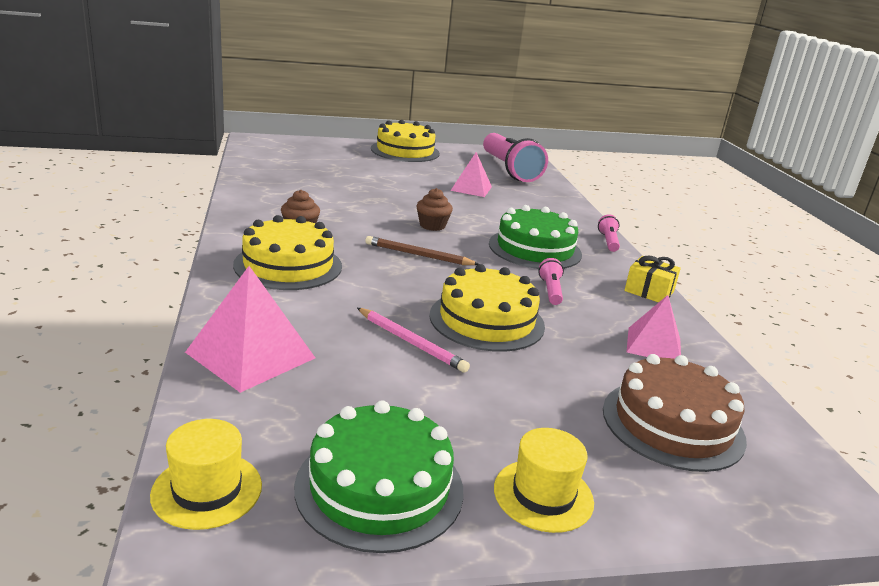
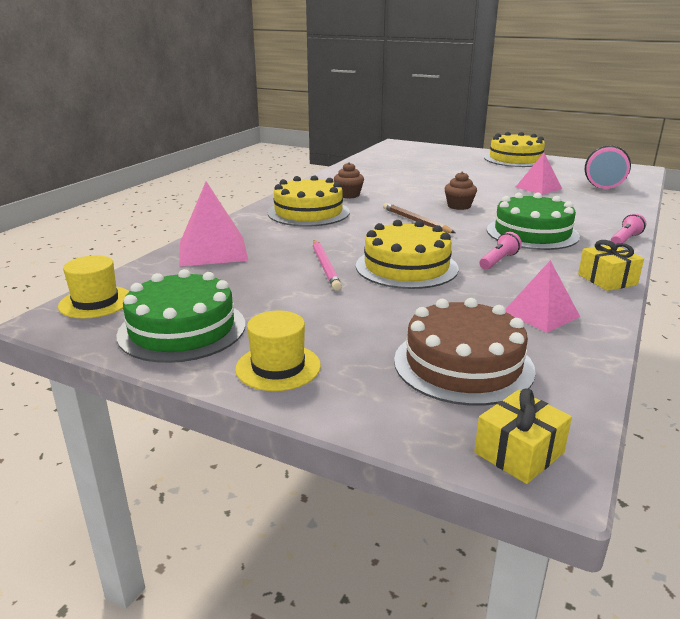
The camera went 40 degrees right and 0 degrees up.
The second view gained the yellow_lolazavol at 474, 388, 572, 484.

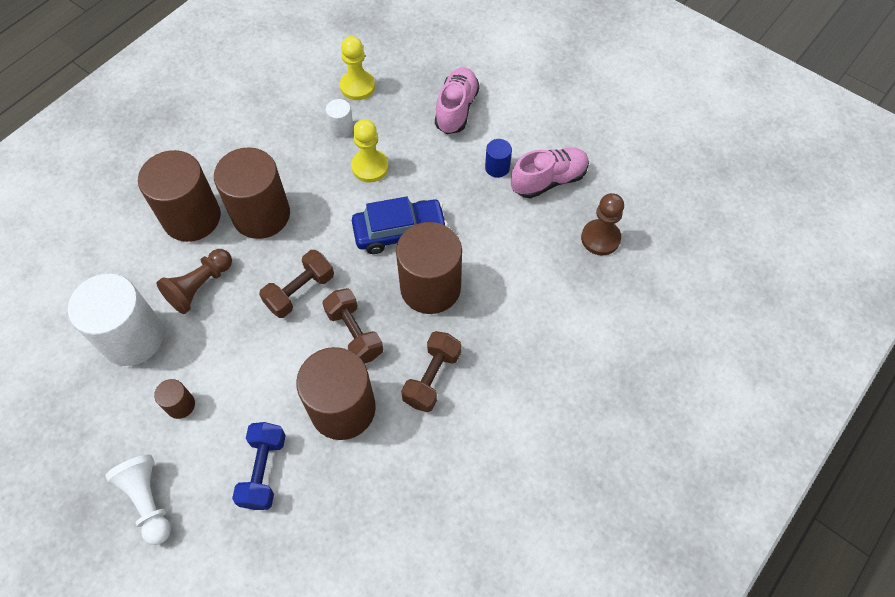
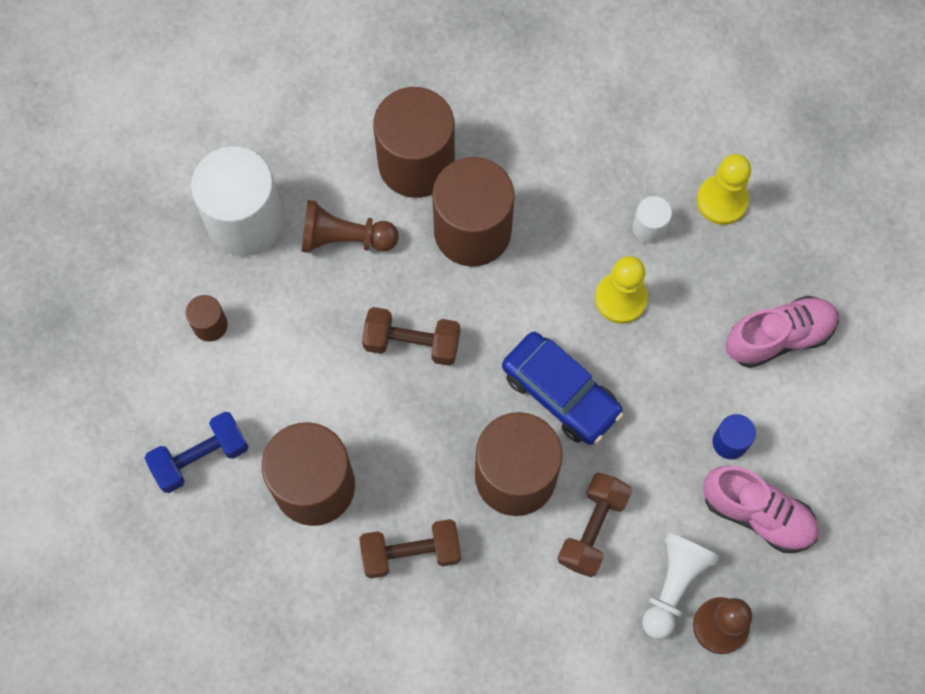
The camera went 55 degrees right and 10 degrees up.
The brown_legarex ended up elsewhere, having gone from 322, 288, 383, 364 to 558, 472, 632, 577.
The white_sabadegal ended up elsewhere, having gone from 105, 455, 171, 545 to 642, 533, 719, 639.

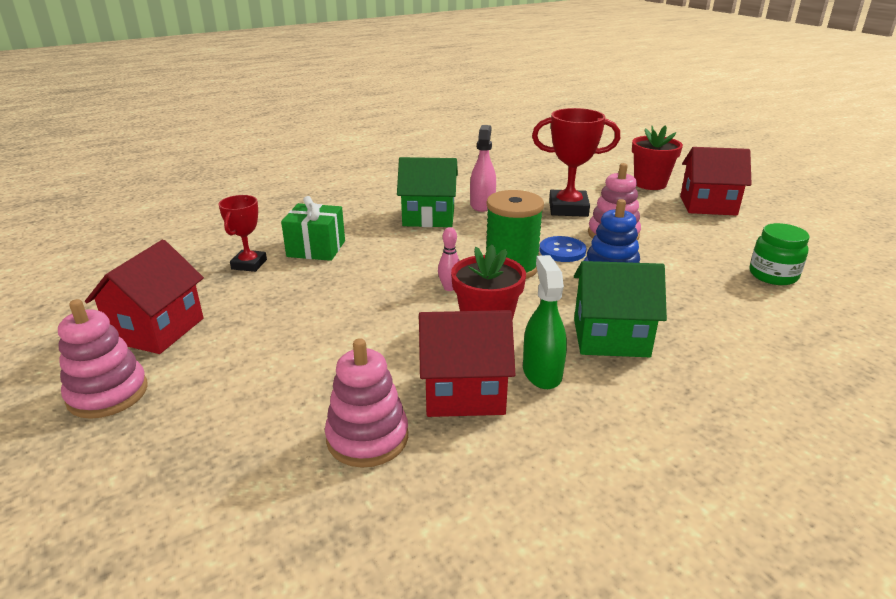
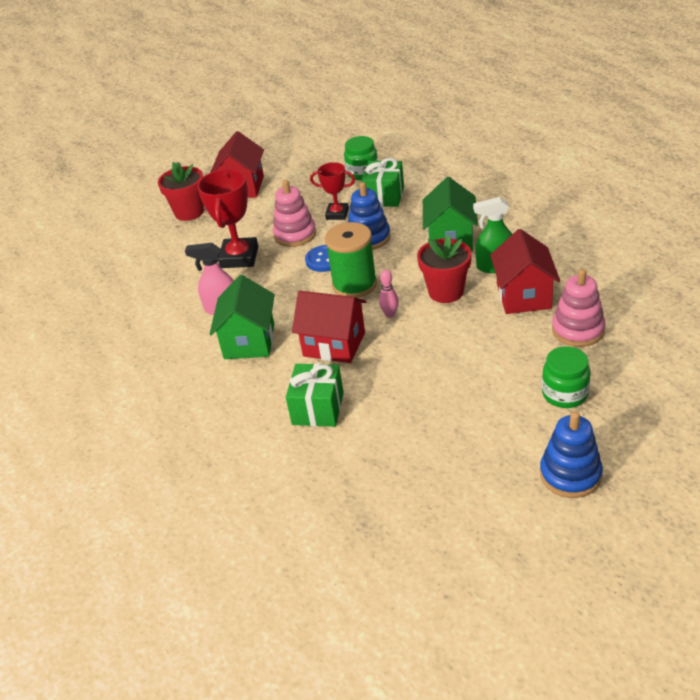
The camera went 85 degrees left and 10 degrees up.
The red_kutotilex ended up elsewhere, having gone from 85, 240, 204, 354 to 292, 291, 367, 363.
The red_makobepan ended up elsewhere, having gone from 218, 195, 267, 272 to 310, 162, 355, 220.
The second view gained the green_lolazavol at 362, 158, 404, 207.
What was the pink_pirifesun at 58, 299, 148, 419 turned into the blue_pirifesun at 540, 412, 603, 498.
The second view gained the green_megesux at 542, 346, 590, 408.

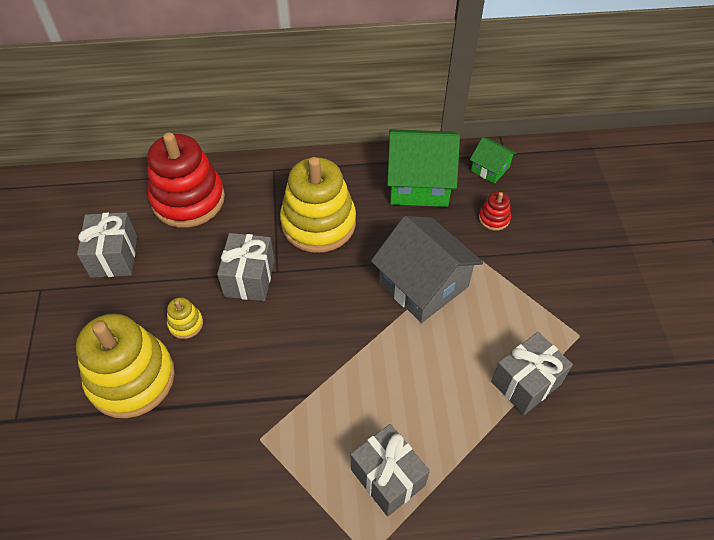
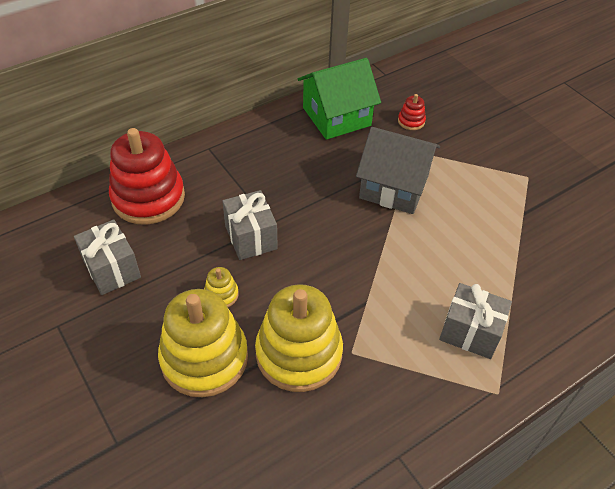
The camera went 30 degrees left and 5 degrees down.
The yellow_pirifesun ended up elsewhere, having gone from 280, 157, 356, 253 to 255, 284, 343, 392.
The second view lost the green_kutotilex at 470, 137, 517, 184.
The second view lost the grey_lolazavol at 491, 332, 573, 415.

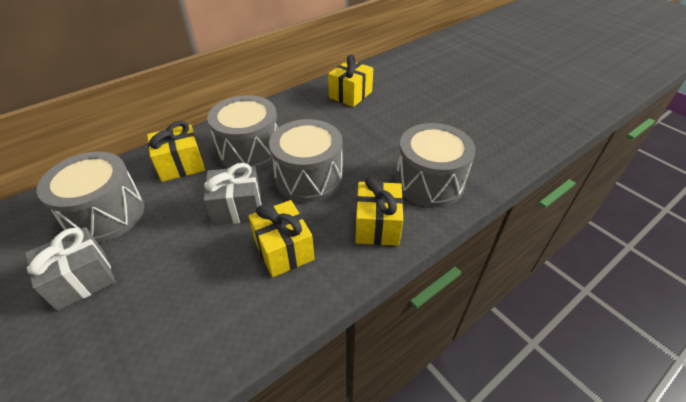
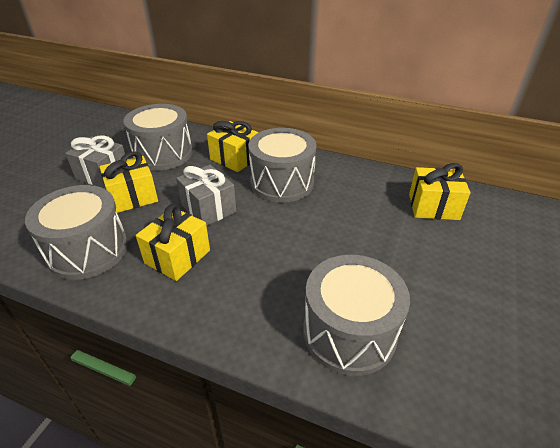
The camera went 60 degrees right and 5 degrees down.
The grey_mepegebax ended up elsewhere, having gone from 269, 119, 343, 202 to 25, 185, 128, 280.
The yellow_lolazavol ended up elsewhere, having gone from 355, 177, 403, 246 to 99, 151, 158, 213.

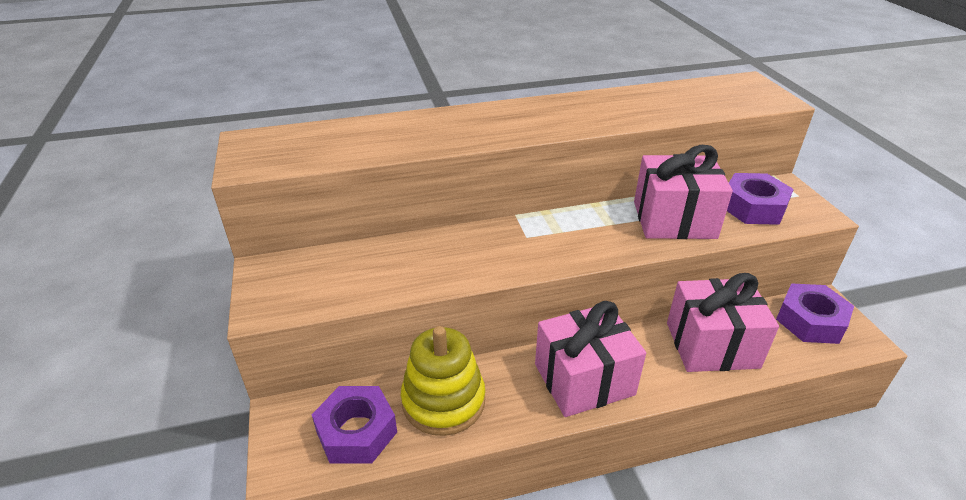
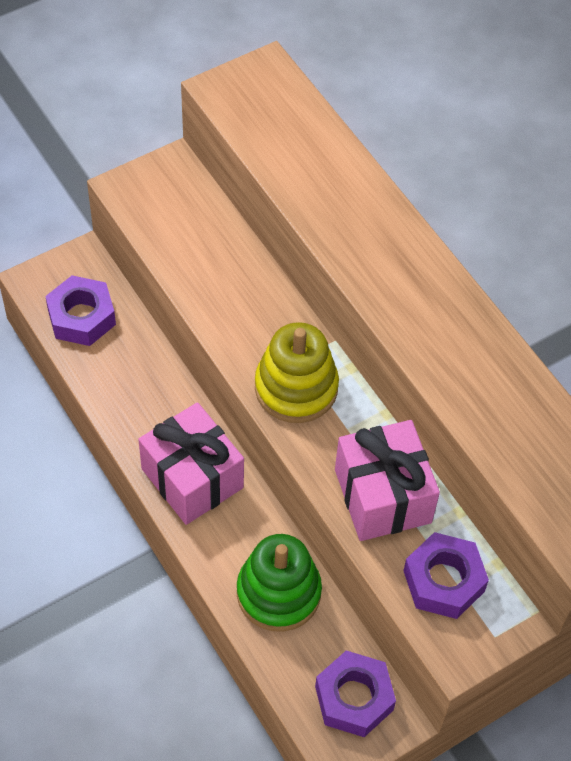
The camera went 70 degrees right and 20 degrees up.
Where the pink_lolazavol stood at 667, 273, 779, 372, the green_pirifesun came to stand at 237, 534, 322, 632.
The yellow_pirifesun ended up elsewhere, having gone from 401, 326, 485, 436 to 255, 322, 339, 423.

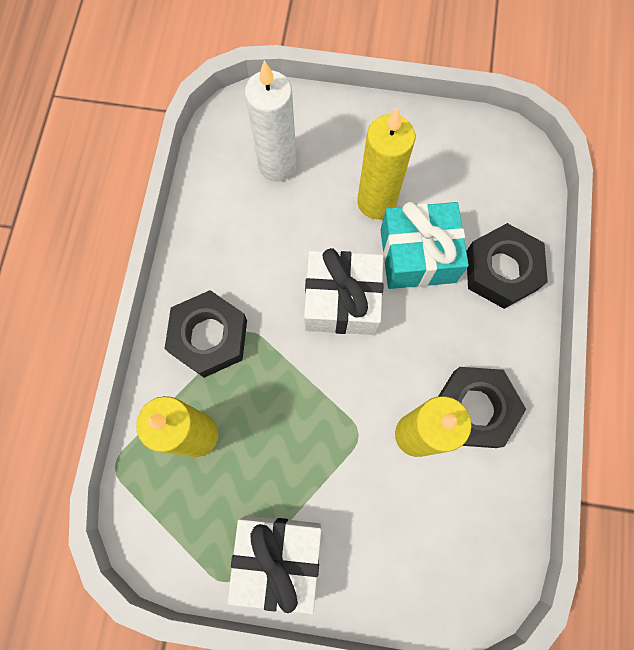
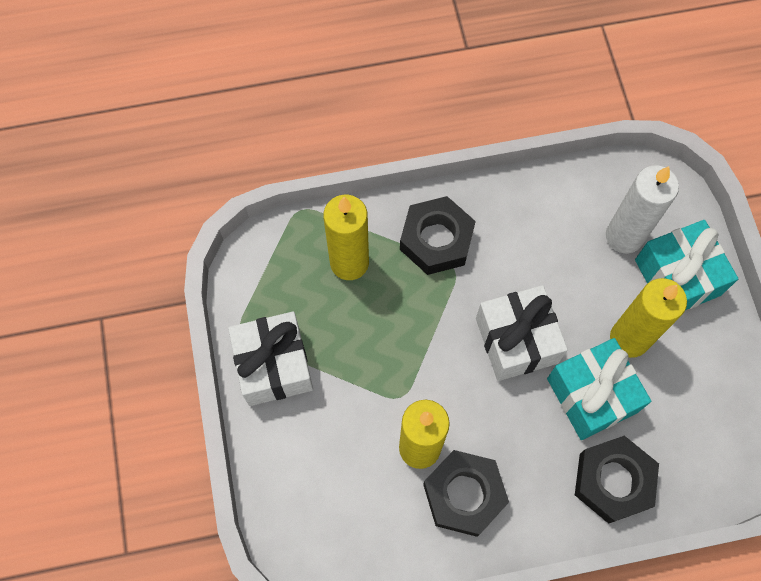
The camera went 70 degrees right and 5 degrees down.
The second view gained the turquoise_lolazavol at 635, 220, 738, 310.

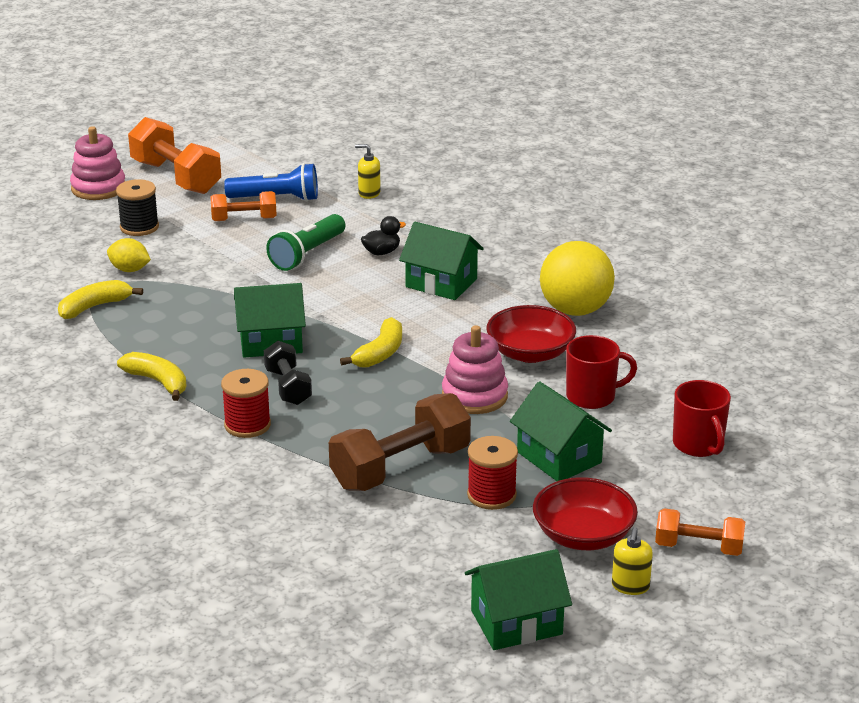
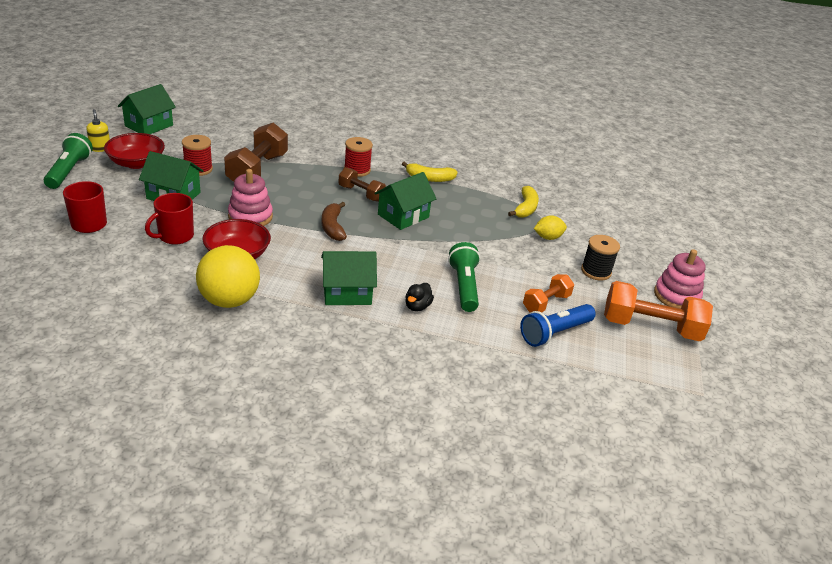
The camera went 140 degrees right and 5 degrees up.
Where the orange_legarex stood at 655, 508, 745, 556, the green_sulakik came to stand at 44, 133, 93, 189.
What was the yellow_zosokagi at 340, 317, 402, 368 turned into the brown_zosokagi at 322, 202, 347, 241.
What was the black_legarex at 264, 341, 312, 405 turned into the brown_legarex at 338, 167, 386, 202.
The second view lost the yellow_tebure at 355, 144, 381, 199.

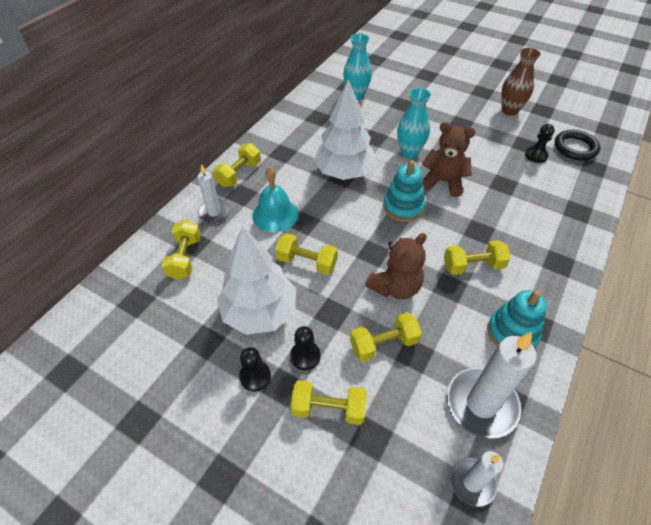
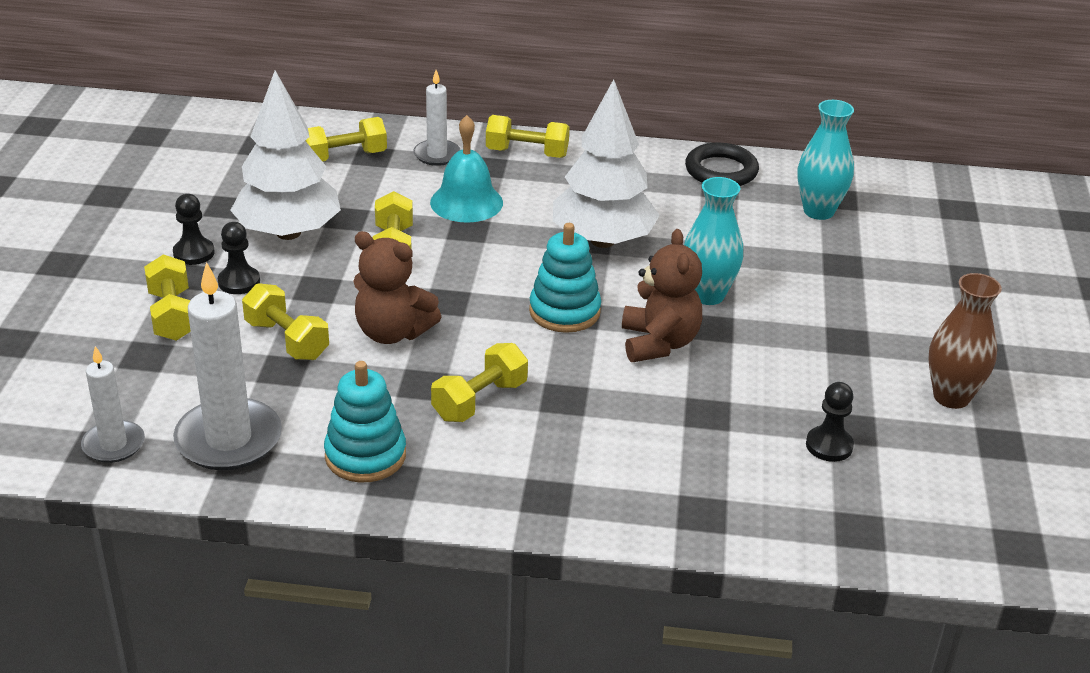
The camera went 65 degrees right and 15 degrees down.
The yellow_legarex at 444, 240, 511, 275 ended up facing another way, 75 degrees clockwise from before.
The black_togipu ended up elsewhere, having gone from 555, 130, 600, 161 to 685, 143, 759, 186.

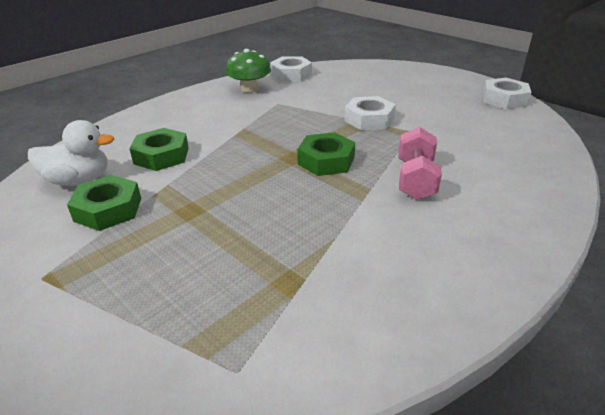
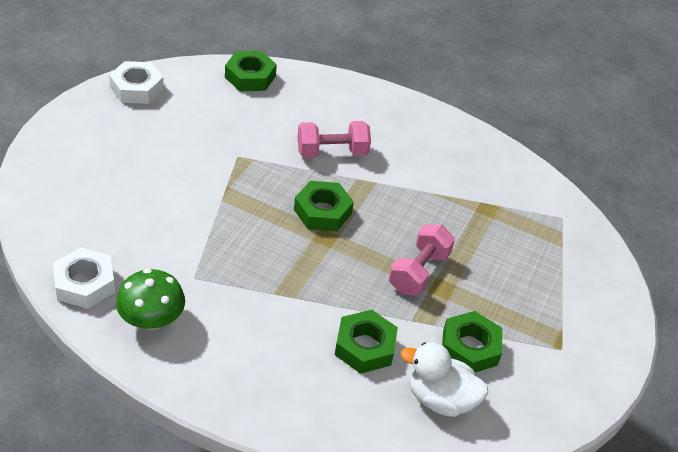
The camera went 115 degrees left and 10 degrees up.
The second view gained the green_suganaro at 225, 51, 277, 91.
The second view gained the pink_legarex at 389, 224, 455, 296.
The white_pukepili at 28, 120, 114, 186 ended up facing another way, 45 degrees counterclockwise from before.
The second view lost the white_suganaro at 344, 96, 396, 130.

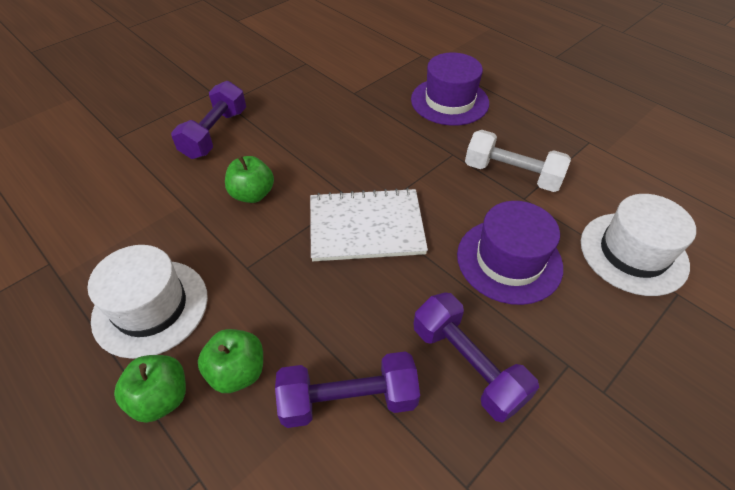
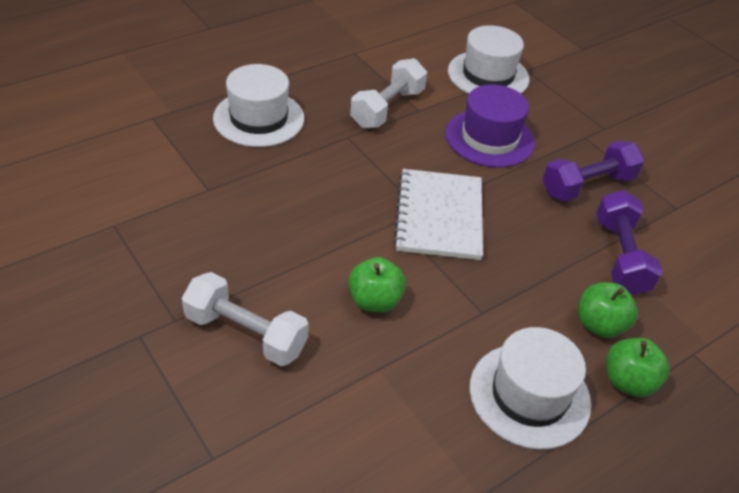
The camera went 85 degrees left and 5 degrees down.
What was the purple_legarex at 171, 81, 246, 159 turned into the white_legarex at 182, 272, 309, 366.
What was the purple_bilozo at 411, 52, 489, 126 turned into the white_bilozo at 213, 64, 304, 147.

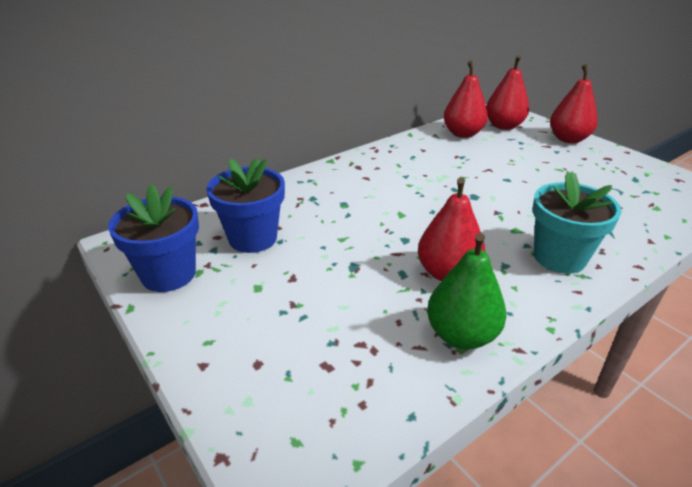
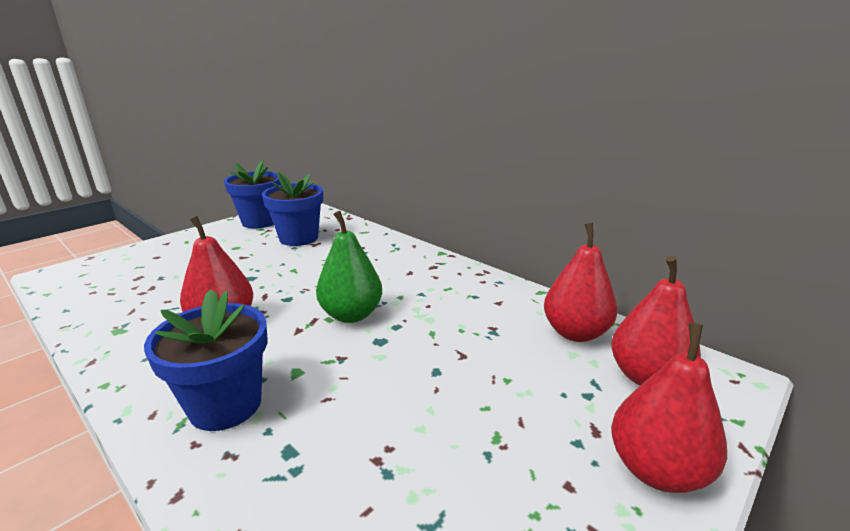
The camera went 80 degrees right and 10 degrees down.
What was the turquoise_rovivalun at 532, 171, 621, 274 turned into the blue_rovivalun at 144, 289, 267, 431.
The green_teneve ended up elsewhere, having gone from 427, 233, 507, 349 to 316, 211, 382, 323.

